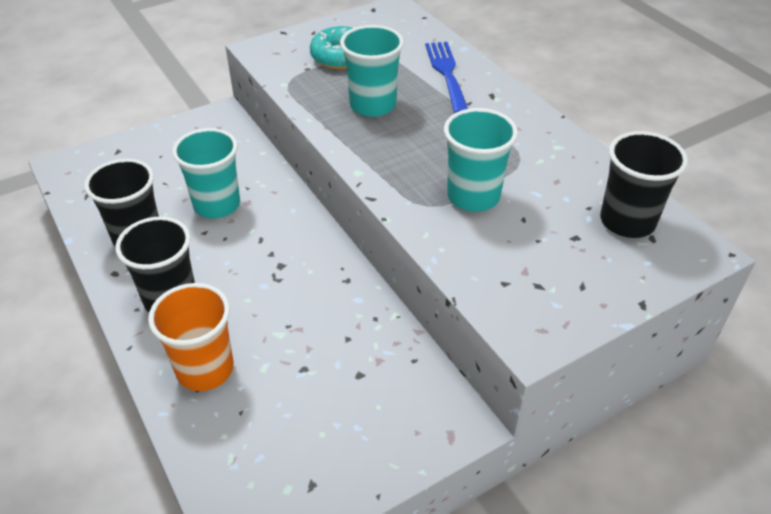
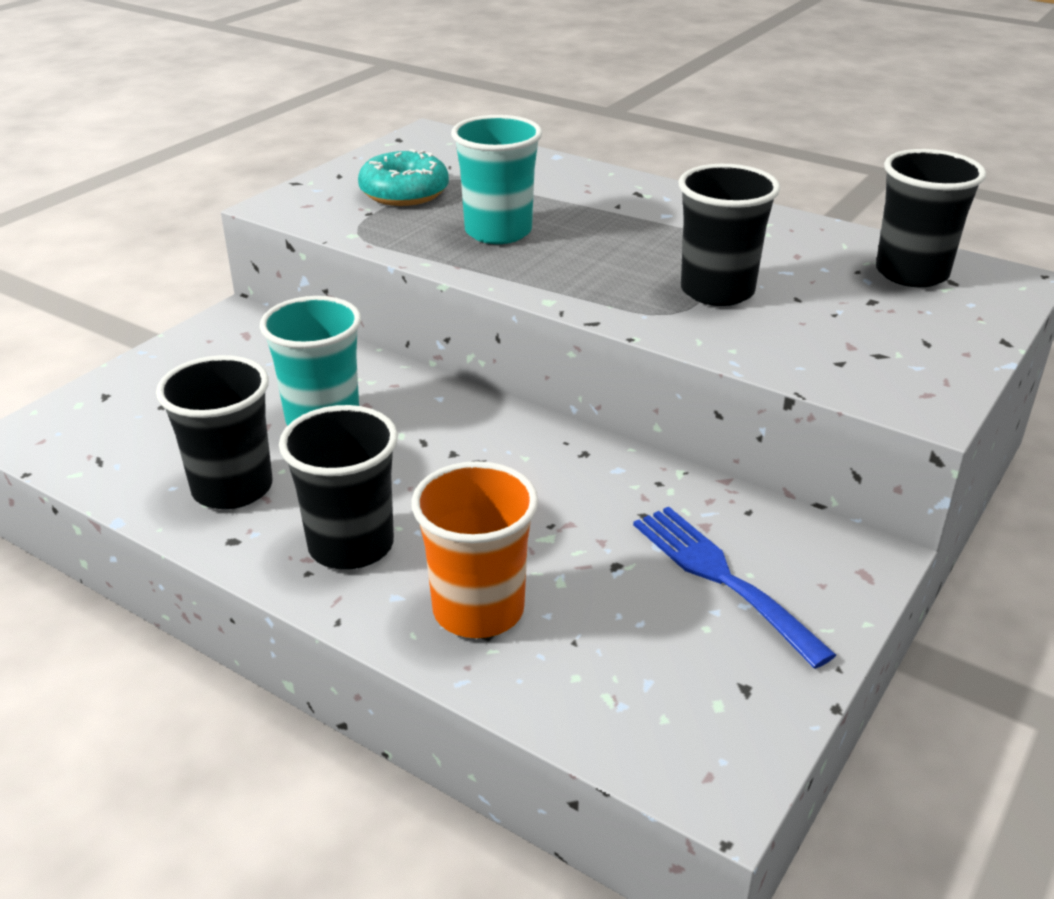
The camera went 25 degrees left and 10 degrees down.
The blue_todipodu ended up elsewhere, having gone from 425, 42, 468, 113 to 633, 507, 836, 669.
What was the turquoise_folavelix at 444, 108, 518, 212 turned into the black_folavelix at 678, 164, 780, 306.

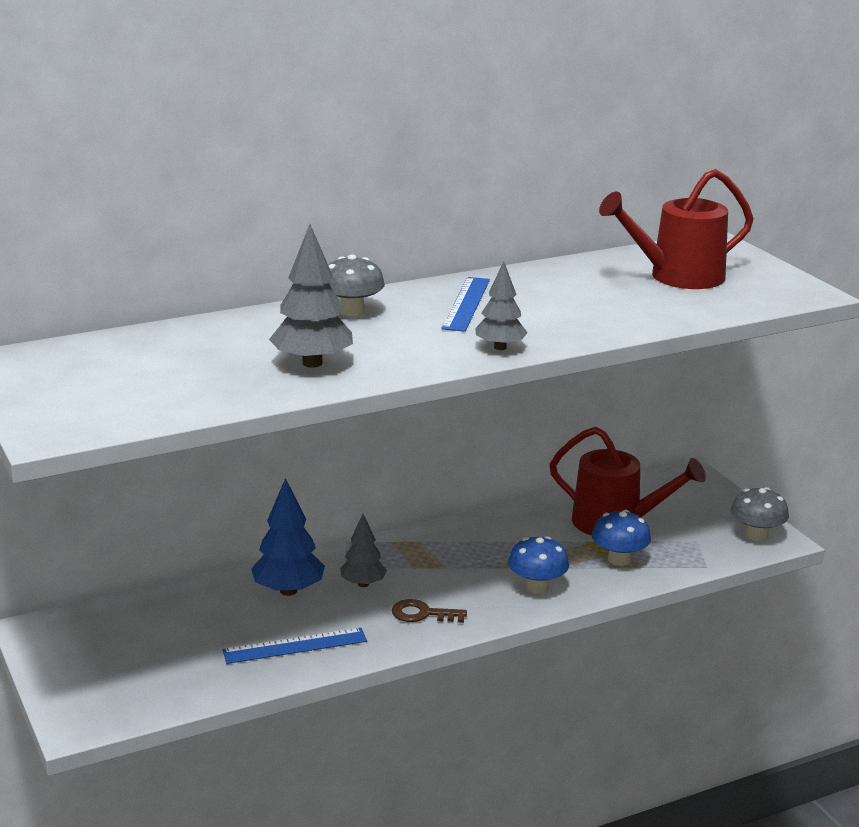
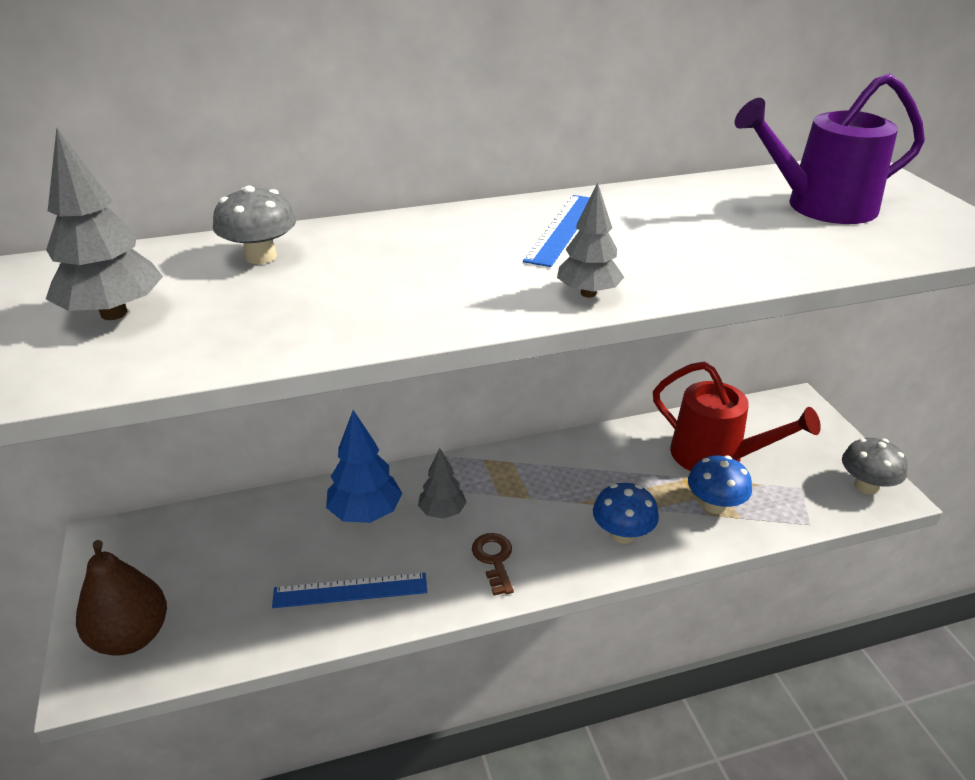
The camera went 10 degrees right and 10 degrees up.
The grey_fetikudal ended up elsewhere, having gone from 269, 224, 353, 368 to 46, 128, 163, 320.
The second view gained the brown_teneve at 76, 540, 167, 656.
The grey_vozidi ended up elsewhere, having gone from 328, 254, 385, 317 to 213, 186, 296, 264.
The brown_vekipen at 392, 599, 467, 623 ended up facing another way, 60 degrees clockwise from before.
What was the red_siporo at 599, 169, 754, 289 turned into the purple_siporo at 735, 73, 925, 224.

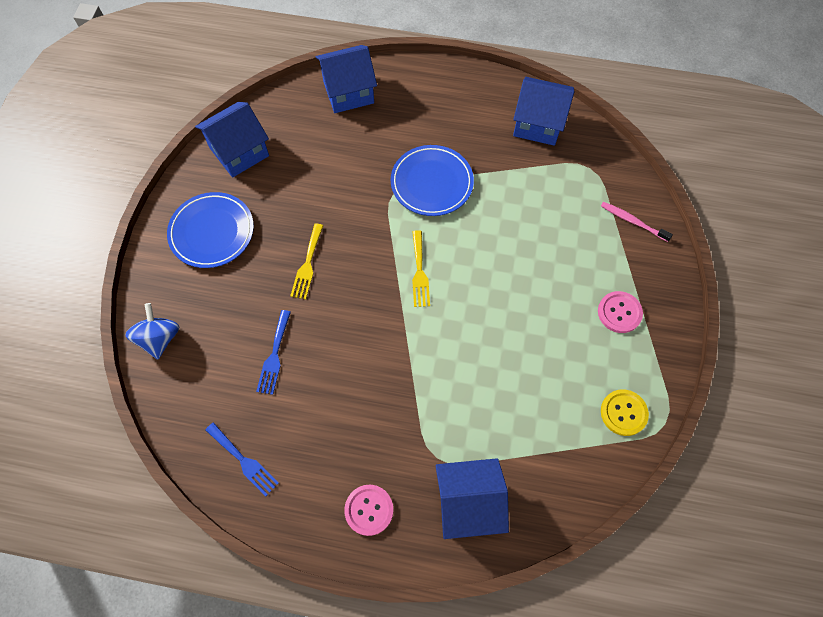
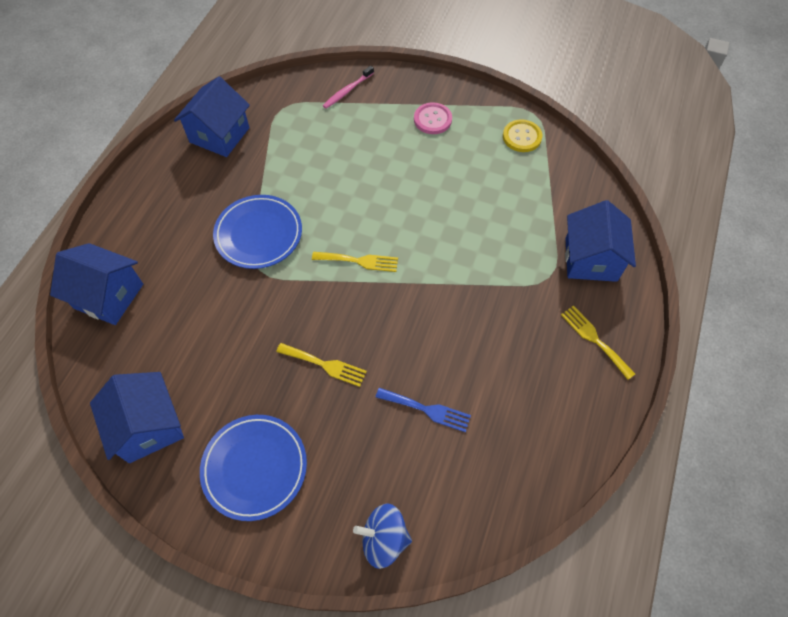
The camera went 80 degrees left and 5 degrees down.
The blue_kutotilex at 315, 45, 377, 113 ended up facing another way, 60 degrees counterclockwise from before.
Where the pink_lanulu stood at 344, 485, 393, 536, the yellow_todipodu came to stand at 561, 305, 635, 380.
The second view lost the blue_todipodu at 206, 422, 279, 496.

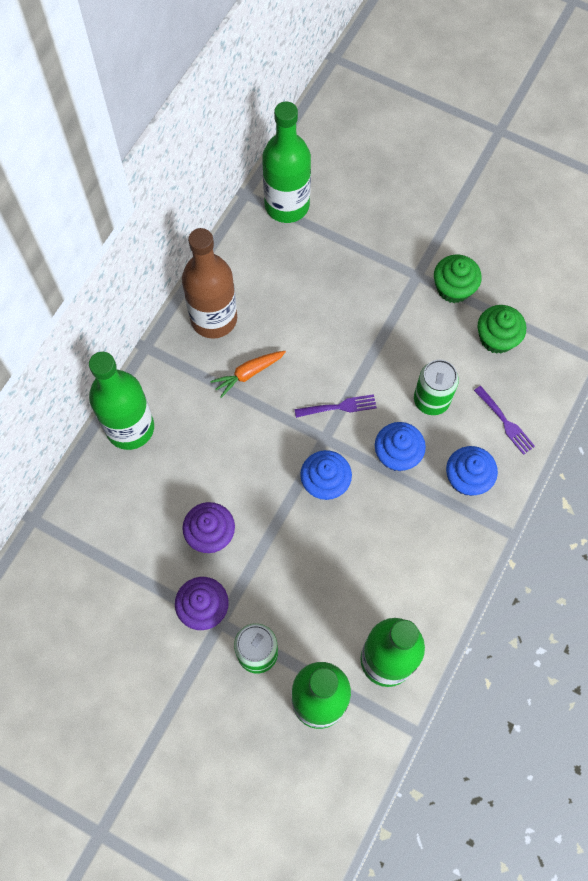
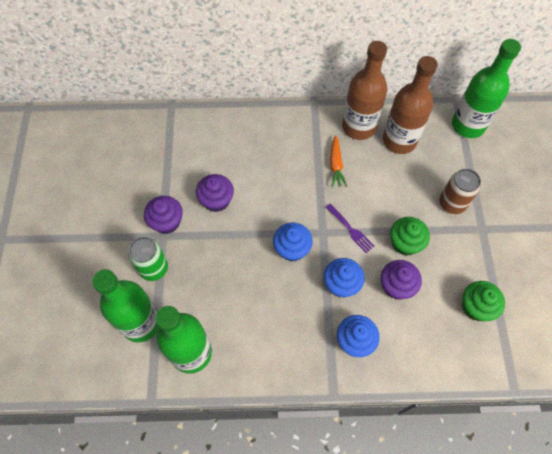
The camera went 60 degrees right and 5 degrees down.
The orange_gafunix at 210, 351, 286, 398 ended up facing another way, 120 degrees counterclockwise from before.
Where the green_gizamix stood at 414, 360, 459, 415, the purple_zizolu came to stand at 381, 260, 422, 300.
The second view gained the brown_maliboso at 383, 56, 438, 154.
The green_zizolu ended up elsewhere, having gone from 434, 254, 482, 303 to 390, 217, 430, 256.
The second view gained the brown_gizamix at 439, 169, 481, 214.
The second view lost the green_maliboso at 89, 352, 154, 450.
The second view lost the purple_todipodu at 474, 386, 535, 455.

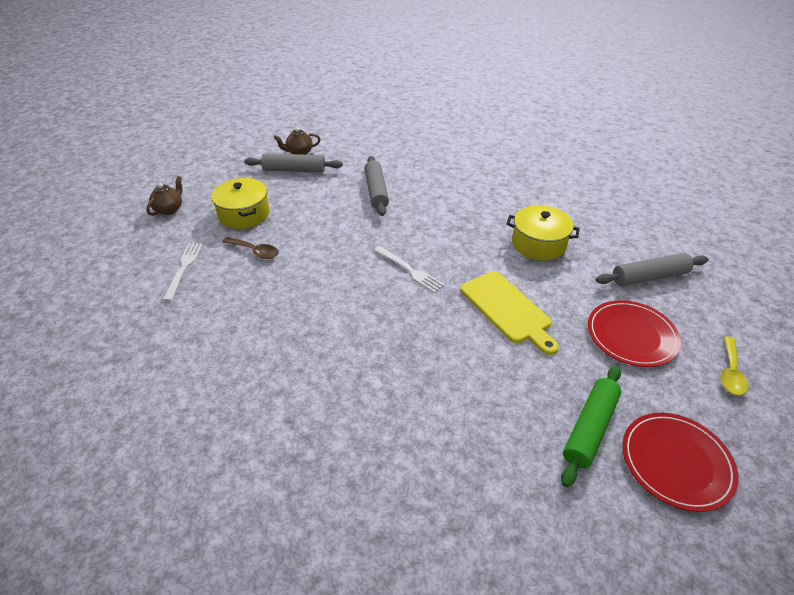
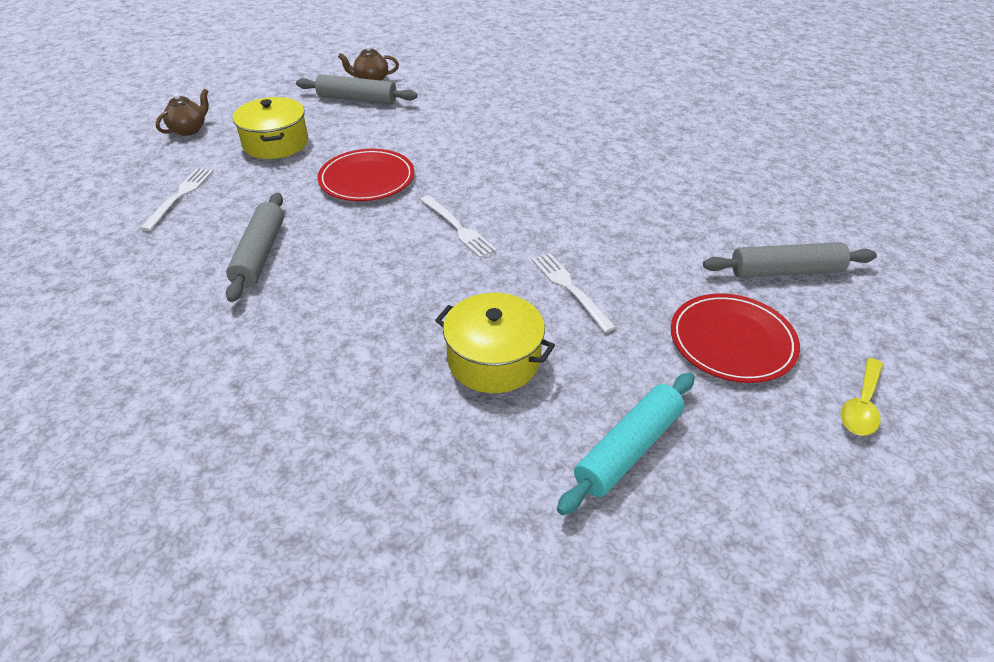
The camera went 10 degrees right and 0 degrees up.
The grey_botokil ended up elsewhere, having gone from 364, 156, 389, 216 to 226, 193, 284, 302.
The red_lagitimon ended up elsewhere, having gone from 622, 413, 738, 512 to 318, 149, 415, 201.
The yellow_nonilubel ended up elsewhere, having gone from 507, 205, 580, 261 to 435, 293, 555, 393.
Where the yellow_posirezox stood at 460, 271, 559, 355, the white_todipodu came to stand at 532, 253, 617, 333.
What was the green_botokil at 561, 366, 621, 487 turned into the turquoise_botokil at 557, 373, 695, 515.
The second view lost the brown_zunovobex at 222, 237, 279, 259.

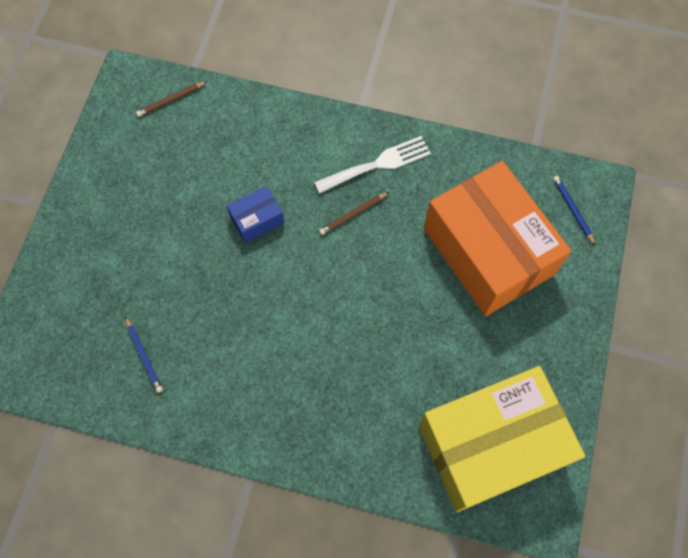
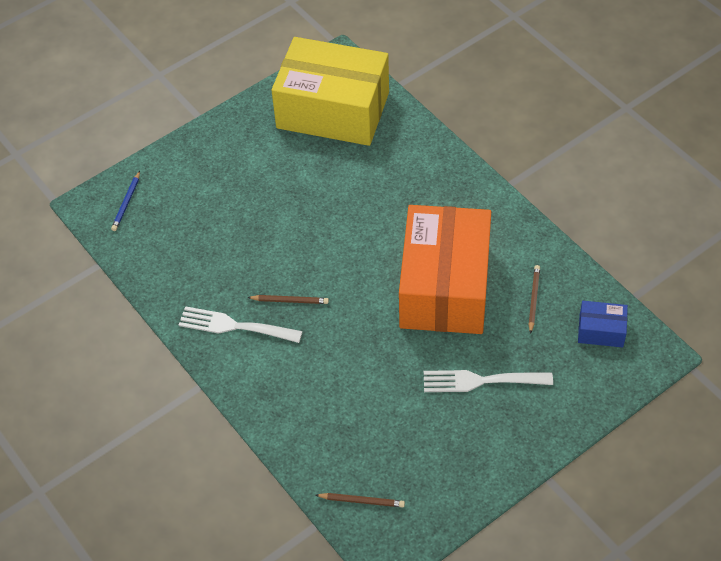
The camera went 140 degrees left and 15 degrees down.
The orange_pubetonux ended up elsewhere, having gone from 424, 161, 571, 316 to 399, 205, 491, 334.
The second view gained the white_todipodu at 424, 370, 553, 392.
What was the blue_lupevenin at 125, 316, 163, 393 turned into the brown_lupevenin at 528, 265, 540, 334.
The blue_pubetonux ended up elsewhere, having gone from 227, 186, 284, 243 to 578, 301, 628, 347.

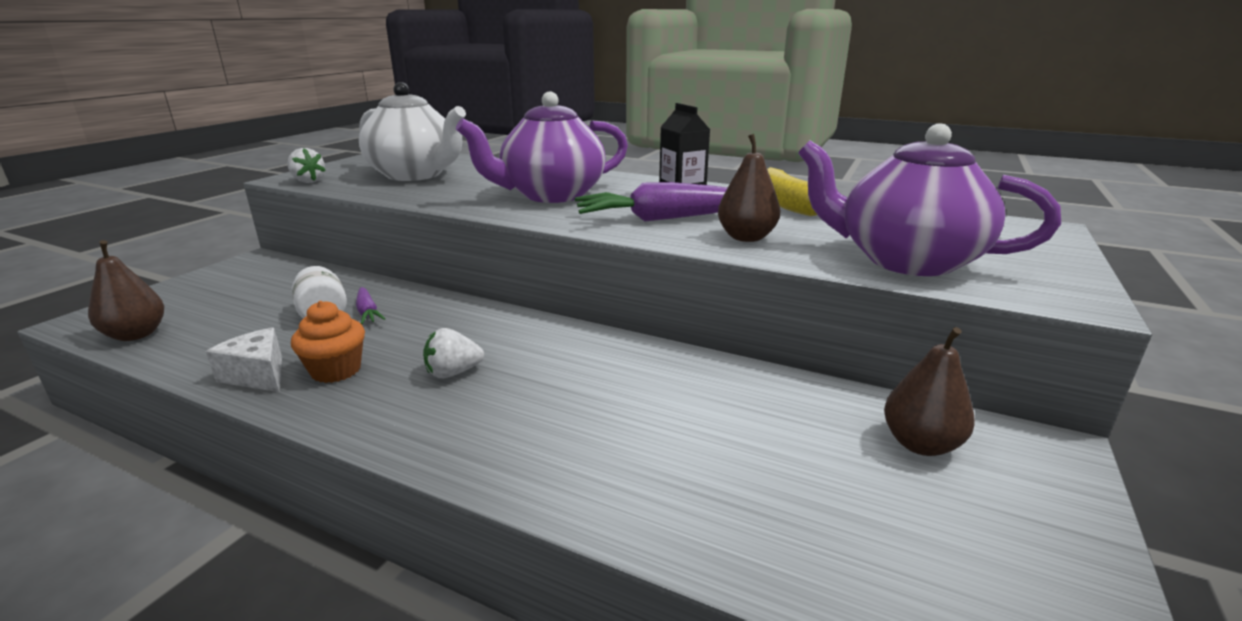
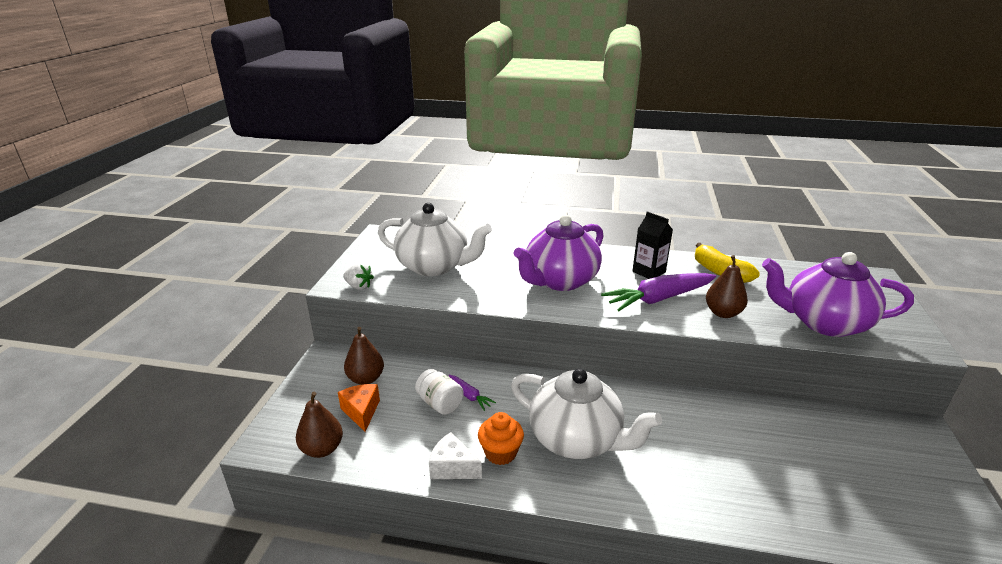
The camera went 15 degrees left and 5 degrees up.
The second view gained the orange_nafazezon at 338, 384, 380, 432.
The brown_teneve ended up elsewhere, having gone from 884, 327, 975, 456 to 344, 327, 384, 385.
Where the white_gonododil stood at 423, 328, 484, 378, the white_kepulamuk came to stand at 511, 369, 662, 459.

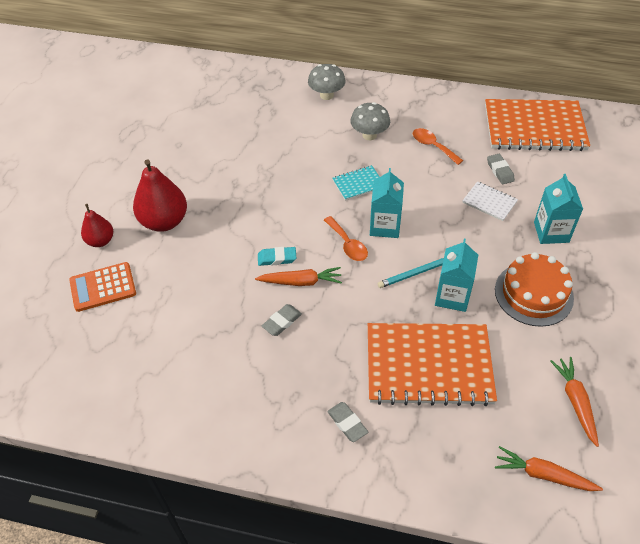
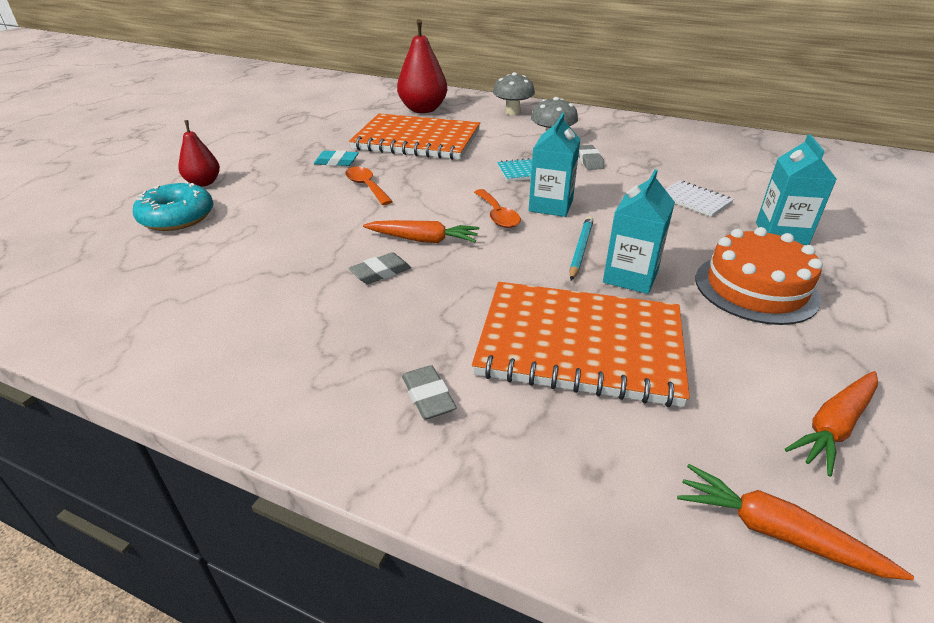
The camera went 10 degrees right and 15 degrees down.
Where the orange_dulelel stood at 69, 262, 136, 312, the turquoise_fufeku came to stand at 133, 181, 213, 231.
The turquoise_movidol ended up elsewhere, having gone from 258, 247, 296, 266 to 314, 150, 359, 166.
The orange_zunovobex ended up elsewhere, having gone from 413, 128, 463, 165 to 345, 167, 393, 205.
The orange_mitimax ended up elsewhere, having gone from 485, 99, 590, 151 to 349, 114, 480, 160.
The red_teneve ended up elsewhere, having gone from 133, 160, 187, 232 to 397, 19, 447, 113.
The turquoise_lupevenin at 378, 258, 444, 288 ended up facing another way, 120 degrees clockwise from before.
The grey_movidol ended up elsewhere, having gone from 487, 154, 515, 184 to 578, 145, 604, 170.
The orange_gafunix at 550, 357, 599, 447 ended up facing another way, 135 degrees counterclockwise from before.

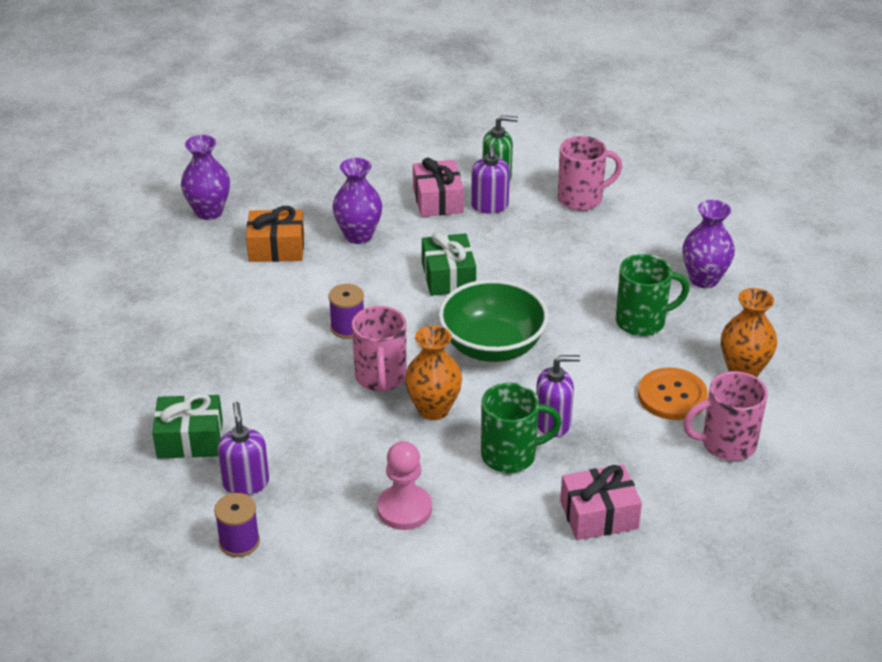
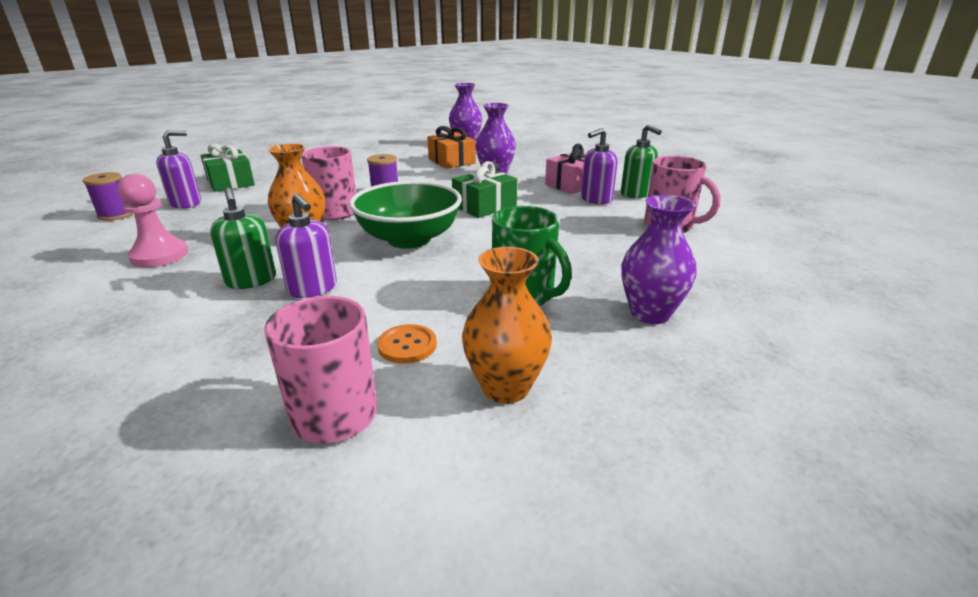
The camera went 60 degrees right and 10 degrees down.
Where the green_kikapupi stood at 481, 383, 562, 473, the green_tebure came to stand at 210, 188, 276, 289.
The size of the orange_lanulu at 638, 367, 708, 420 changed by a factor of 0.63.
The second view lost the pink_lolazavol at 560, 464, 642, 540.

